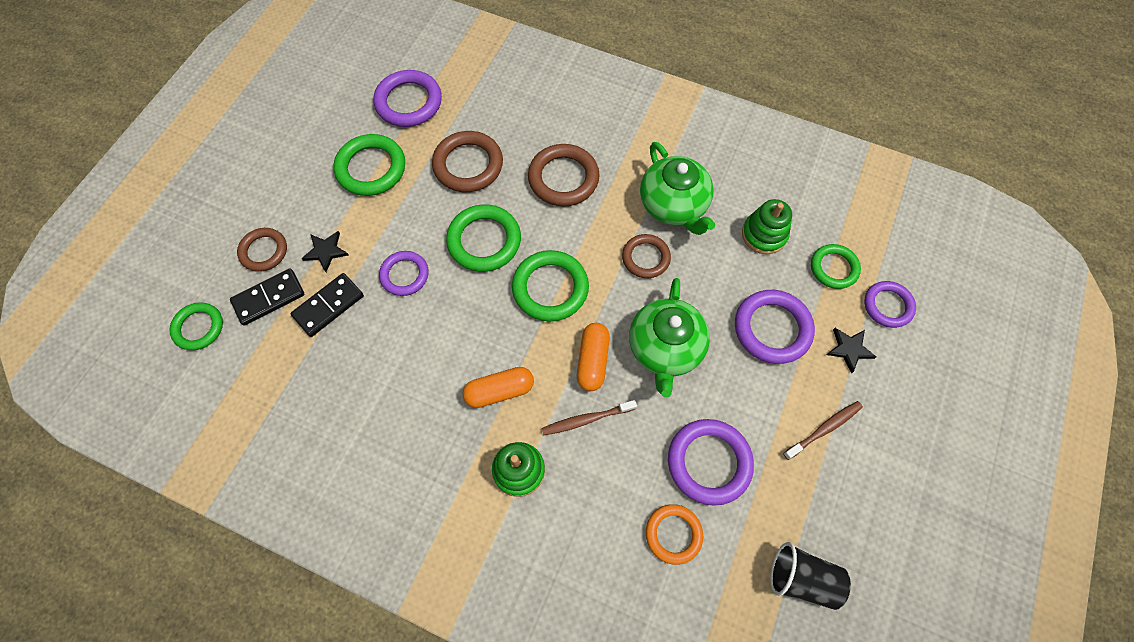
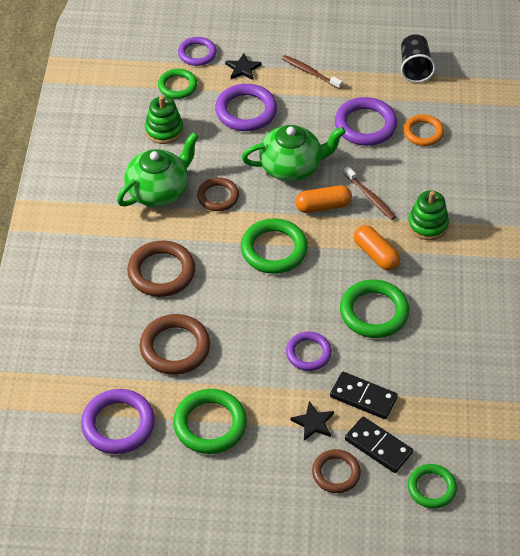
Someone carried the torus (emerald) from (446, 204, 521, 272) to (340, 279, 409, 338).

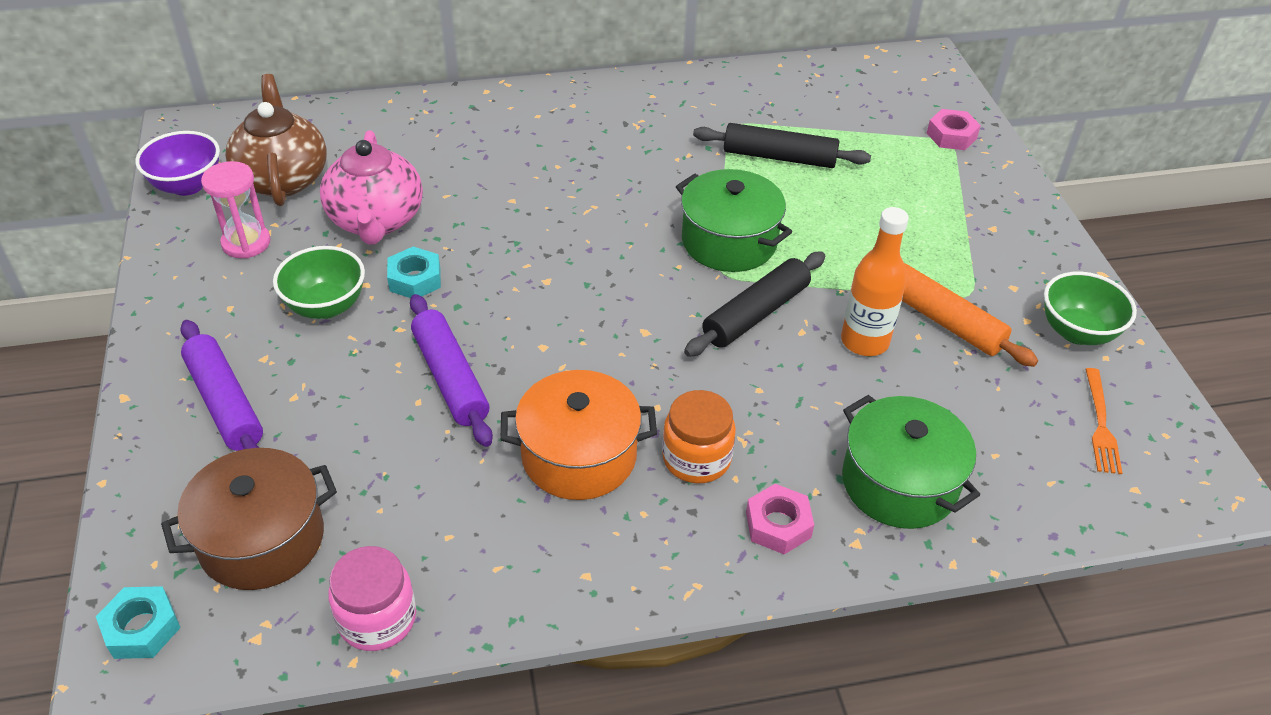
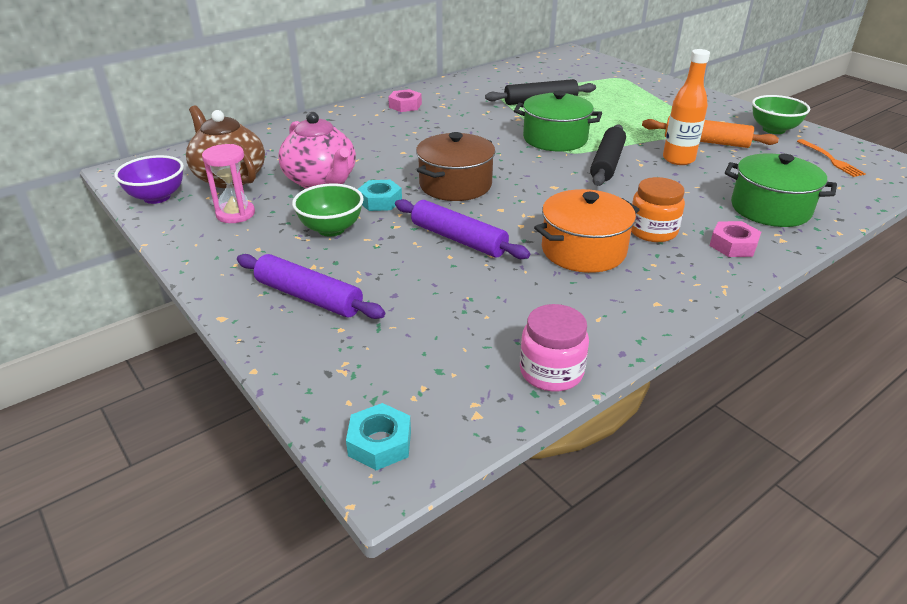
Someone carried the stockpot (russet) from (161, 448, 337, 590) to (416, 132, 495, 201).
Someone carried the nut (rosy) from (927, 109, 981, 150) to (388, 89, 422, 112).

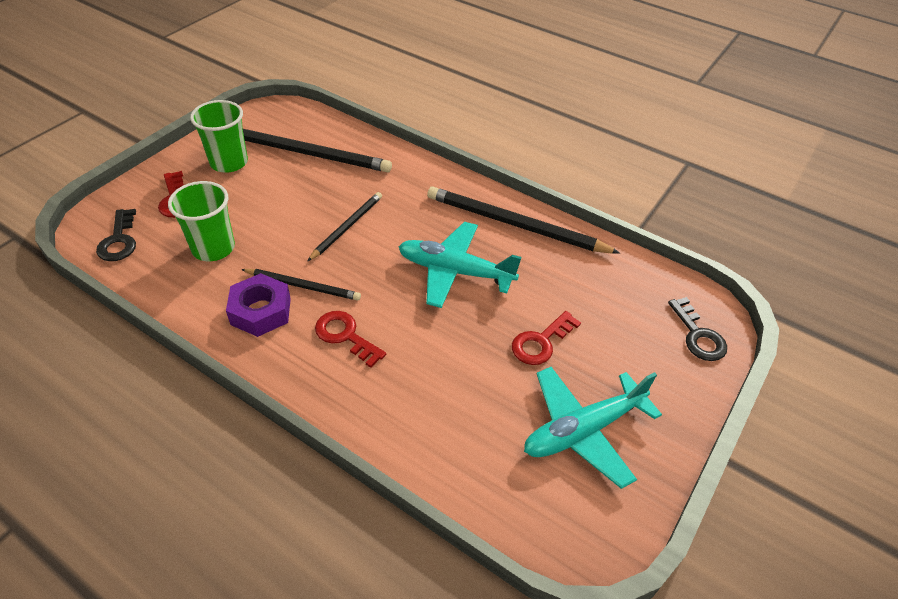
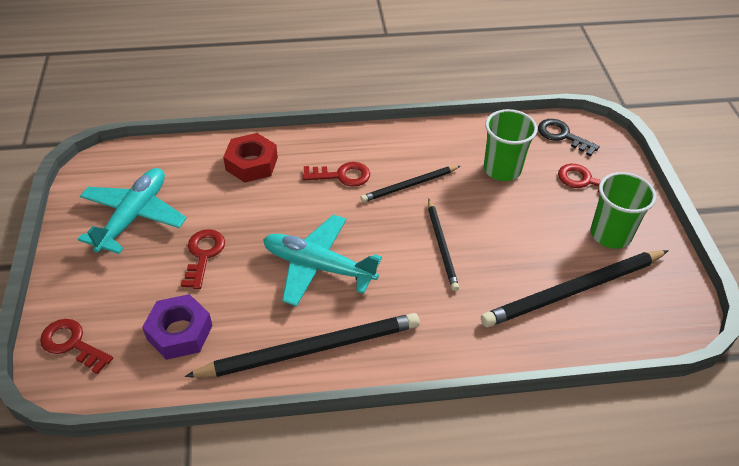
Someone carried the nut (purple) from (226, 273, 291, 337) to (142, 294, 213, 360).
Someone rotated the aeroplane (turquoise) at (399, 222, 522, 308) by 135 degrees counterclockwise.
Someone repainted the latchkey (jet-black) at (668, 297, 727, 361), which became the latchkey (scarlet) at (40, 319, 113, 374).
Someone put down the nut (scarlet) at (223, 133, 278, 183).

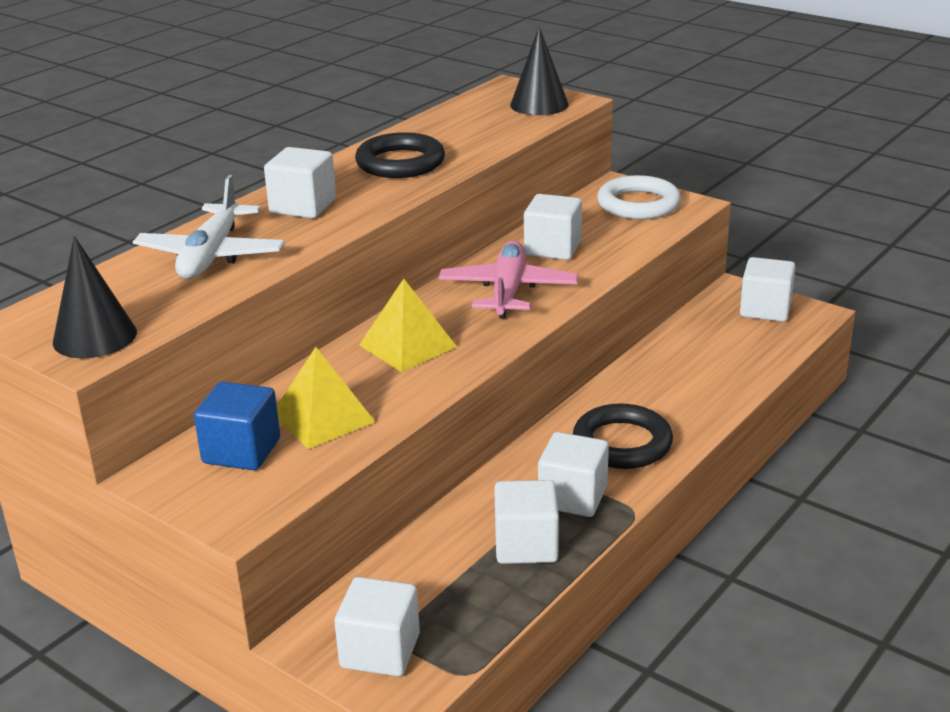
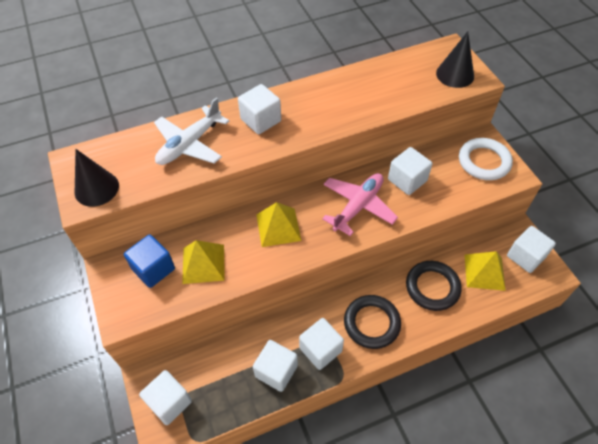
Someone carried the torus (jet-black) from (355, 132, 445, 178) to (406, 261, 461, 311).
Someone put down the pyramid shape (yellow) at (465, 251, 506, 291).

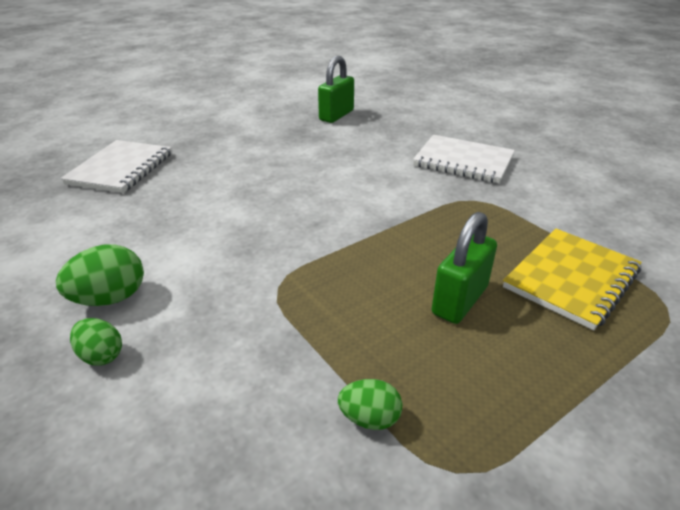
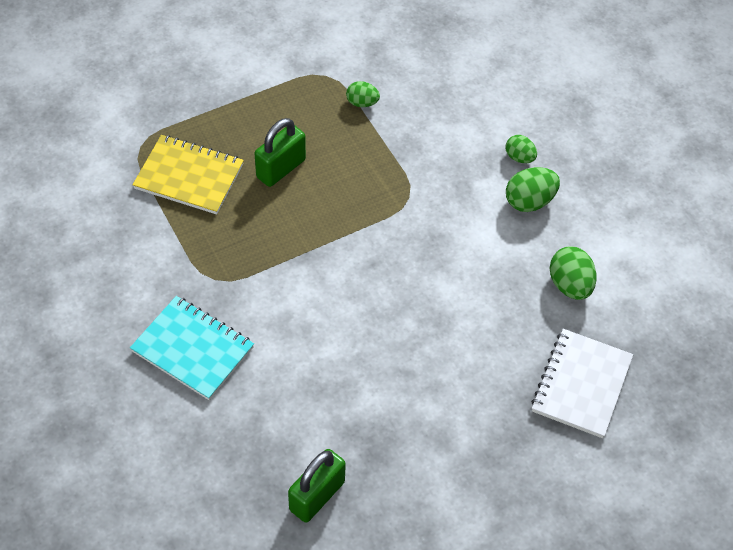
Someone repainted the notebook (white) at (413, 135, 515, 183), which became the notebook (turquoise) at (130, 296, 254, 400).
Someone rotated the notebook (yellow) at (503, 228, 642, 330) by 60 degrees clockwise.
Someone put down the egg shape (emerald) at (550, 246, 597, 300).

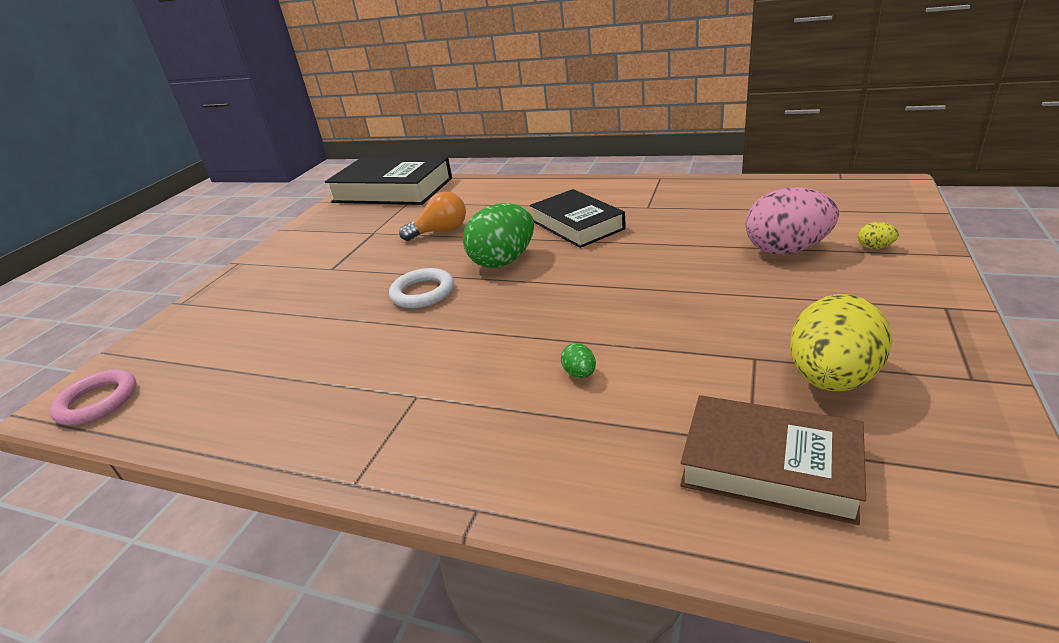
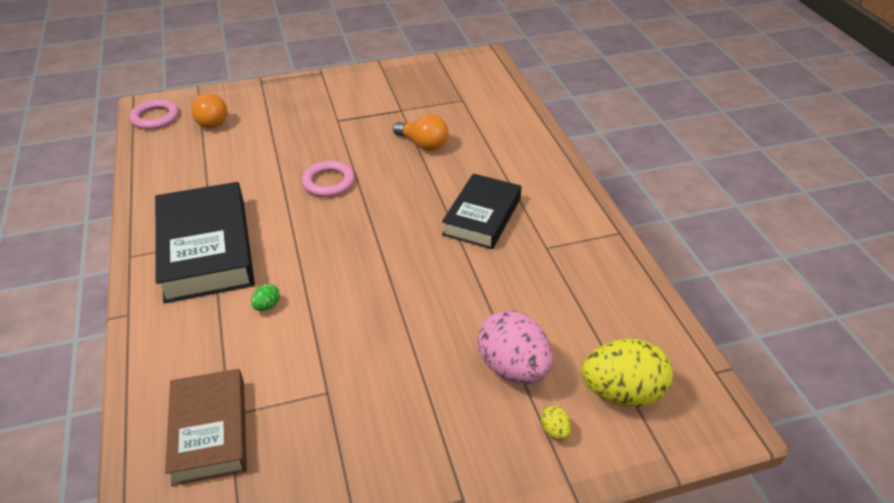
Someone carried the book (jet-black) from (325, 157, 452, 205) to (155, 182, 255, 303).
Someone repainted the torus (white) at (389, 268, 454, 308), which became the torus (rosy) at (302, 161, 355, 197).
Someone took away the egg shape (emerald) at (463, 203, 534, 268).
Someone carried the egg shape (yellow) from (790, 294, 892, 391) to (581, 339, 673, 407).
Someone put down the bulb (bright orange) at (191, 93, 227, 128).

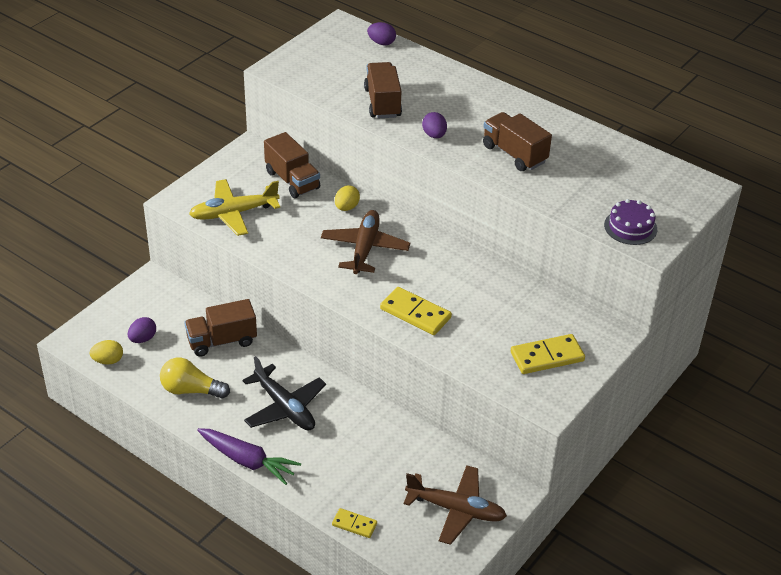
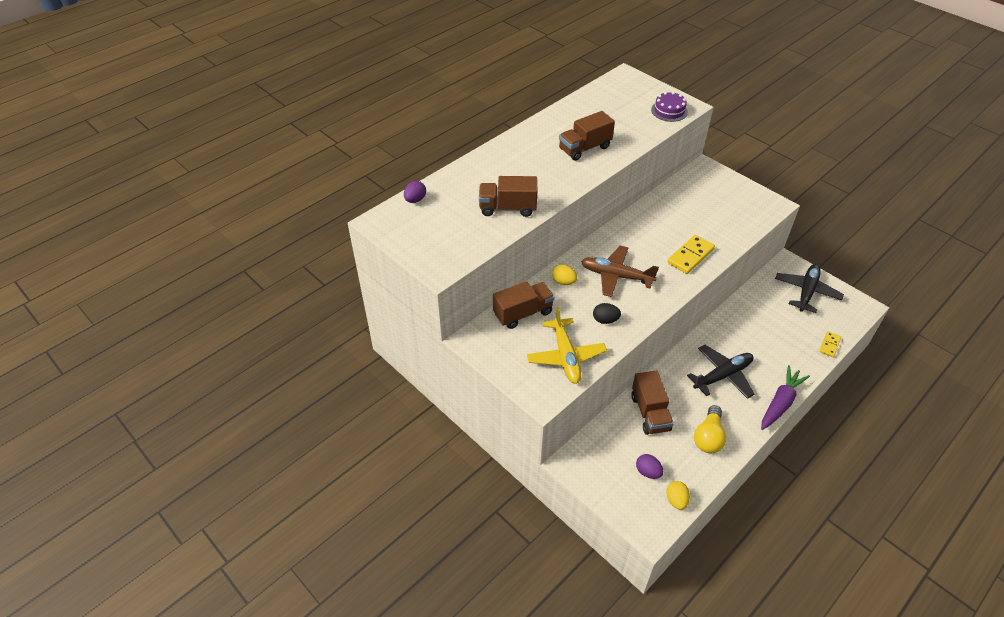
Someone repainted the aeroplane (russet) at (404, 465, 507, 545), which became the aeroplane (jet-black) at (775, 264, 844, 313).
Someone took away the egg shape (purple) at (422, 112, 447, 138).
Someone took away the domino tile (yellow) at (511, 334, 585, 374).
Someone put down the egg shape (jet-black) at (593, 303, 621, 324).

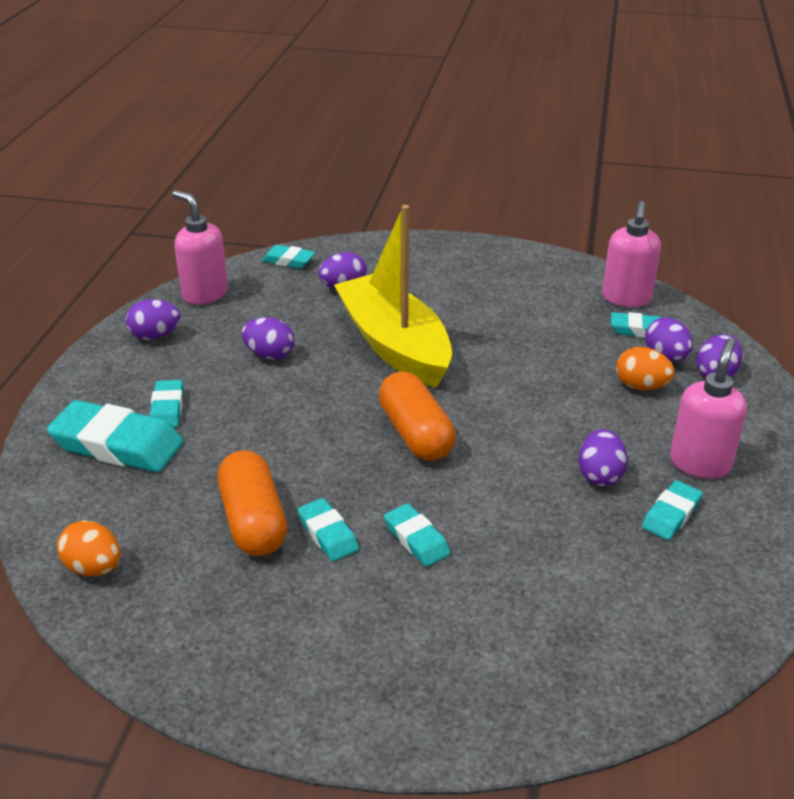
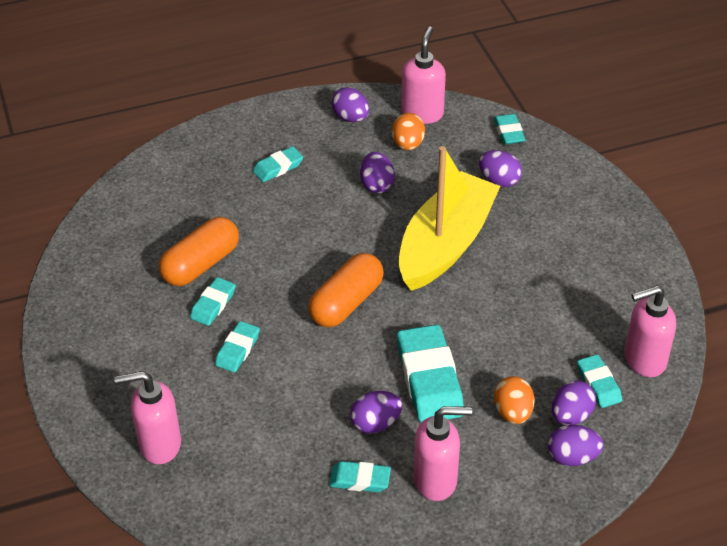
Someone carried the eraser (turquoise) from (47, 400, 184, 472) to (397, 325, 464, 423).
Someone carried the egg shape (bright orange) from (57, 520, 120, 576) to (392, 113, 425, 151).
Someone put down the soap dispenser (rosy) at (114, 371, 181, 464).

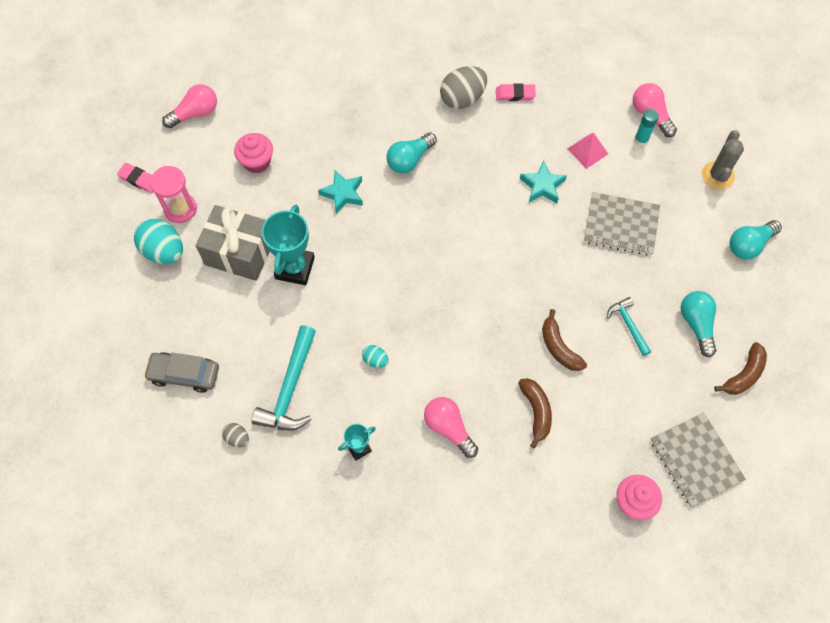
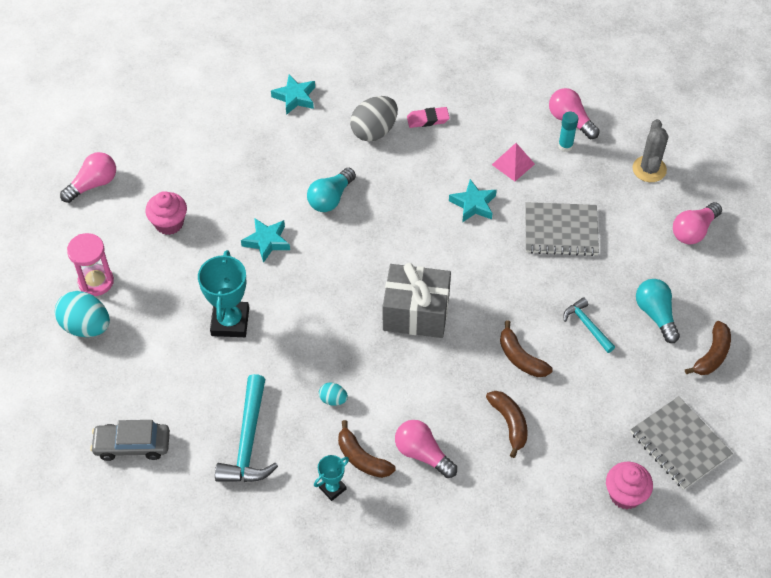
Someone took away the eraser (rosy) at (117, 163, 153, 193).
Someone carried the present (ash-grey) from (196, 205, 270, 281) to (383, 263, 451, 338).
Someone took away the egg shape (ash-grey) at (222, 423, 249, 447).
Someone repainted the bulb (turquoise) at (729, 220, 782, 260), which became the bulb (rosy) at (673, 202, 722, 245).
Someone put down the star (turquoise) at (271, 75, 315, 115).
Someone put down the banana (russet) at (338, 420, 396, 478).

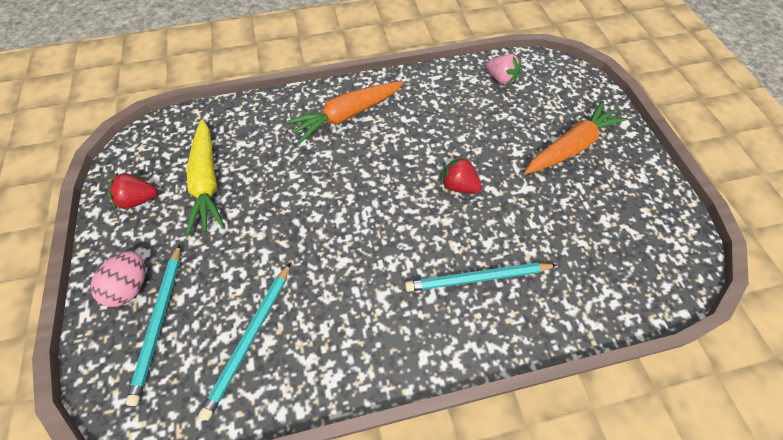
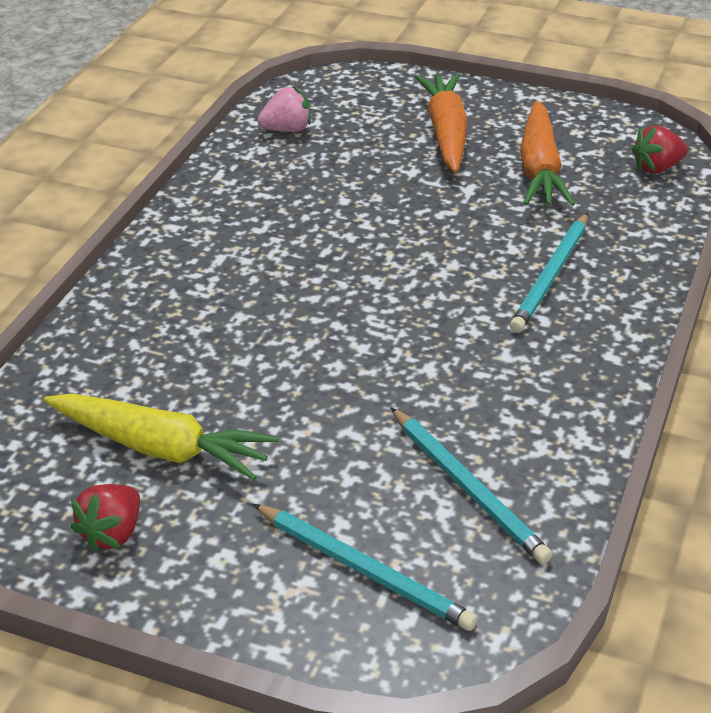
Someone took away the egg shape (rosy) at (90, 252, 145, 307).
Someone carried the toy carrot (bright orange) from (285, 82, 404, 143) to (520, 101, 575, 206).
Someone carried the berry (scarlet) from (441, 155, 482, 193) to (632, 125, 688, 174).

